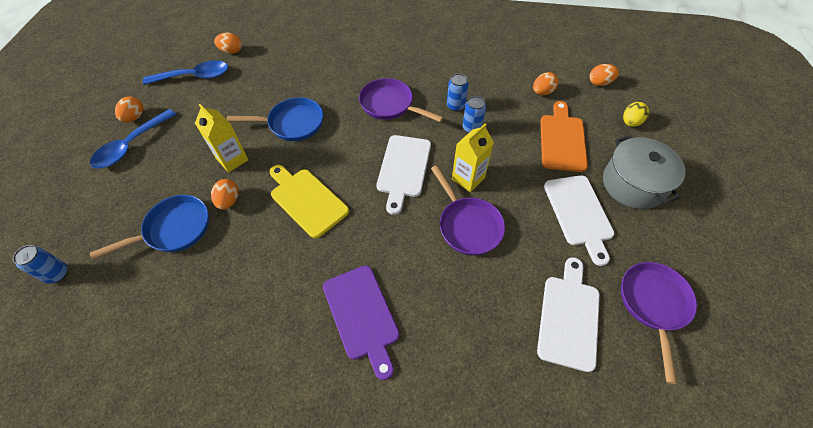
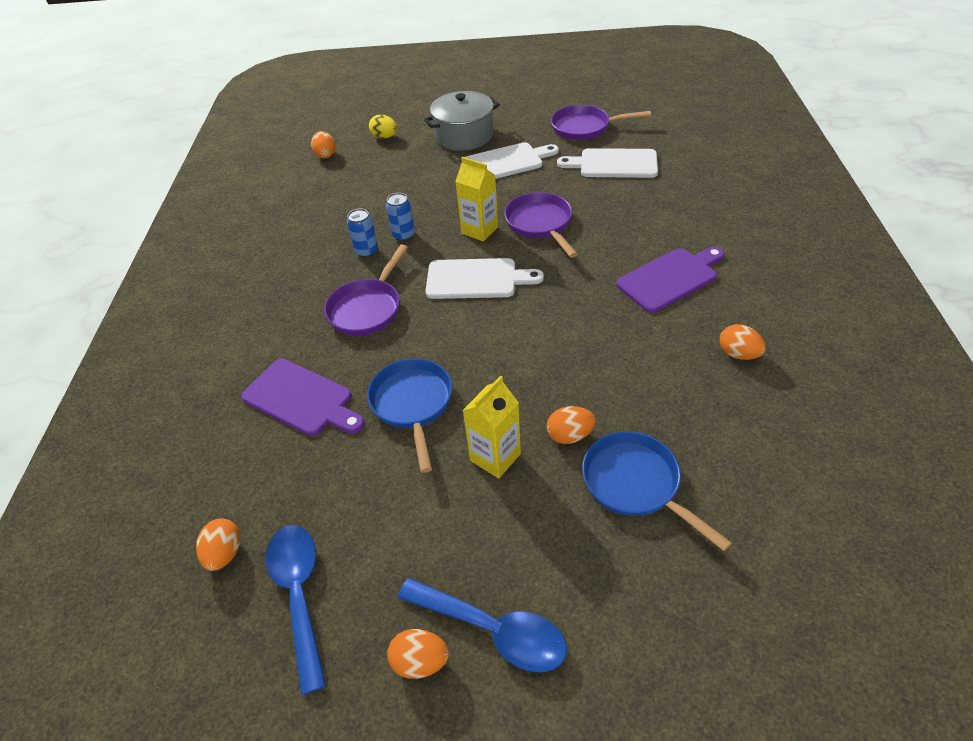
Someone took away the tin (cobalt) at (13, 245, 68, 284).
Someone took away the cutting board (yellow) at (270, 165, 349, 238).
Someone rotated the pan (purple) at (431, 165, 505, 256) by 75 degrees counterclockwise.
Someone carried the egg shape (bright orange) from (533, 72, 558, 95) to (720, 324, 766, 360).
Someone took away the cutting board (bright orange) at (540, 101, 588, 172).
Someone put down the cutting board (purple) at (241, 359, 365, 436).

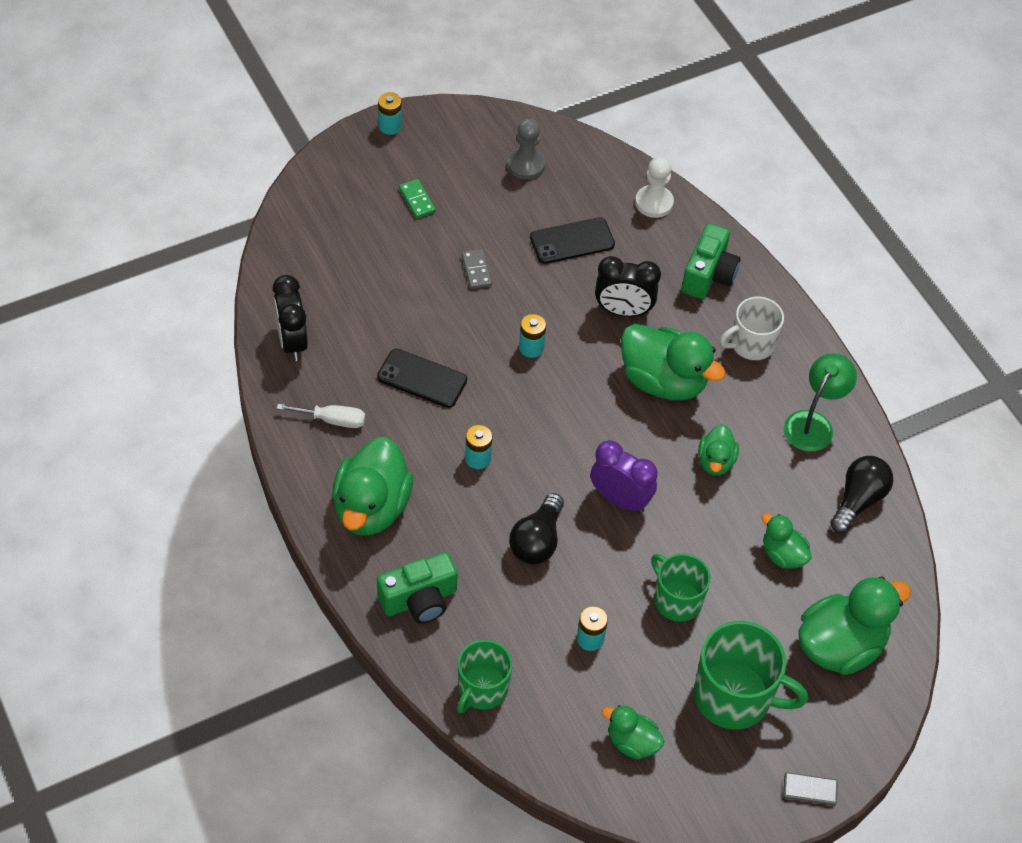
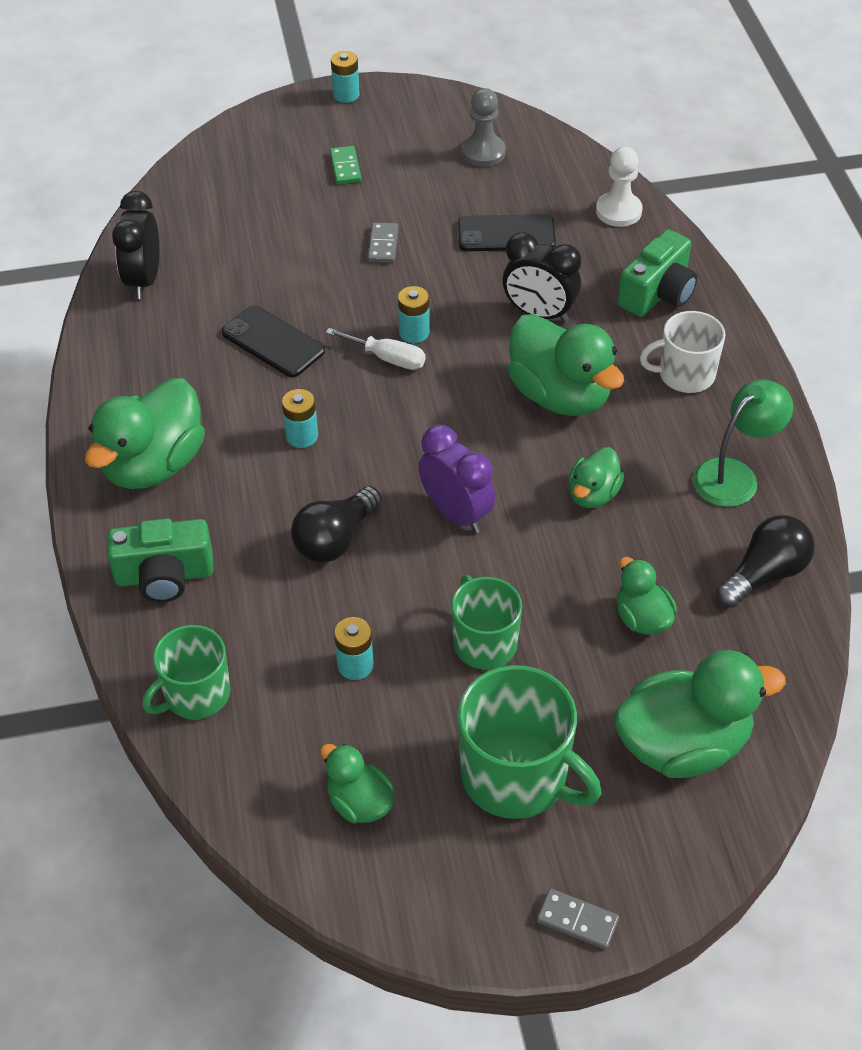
Someone carried the screwdriver (white) from (277, 404, 365, 428) to (326, 328, 426, 370).

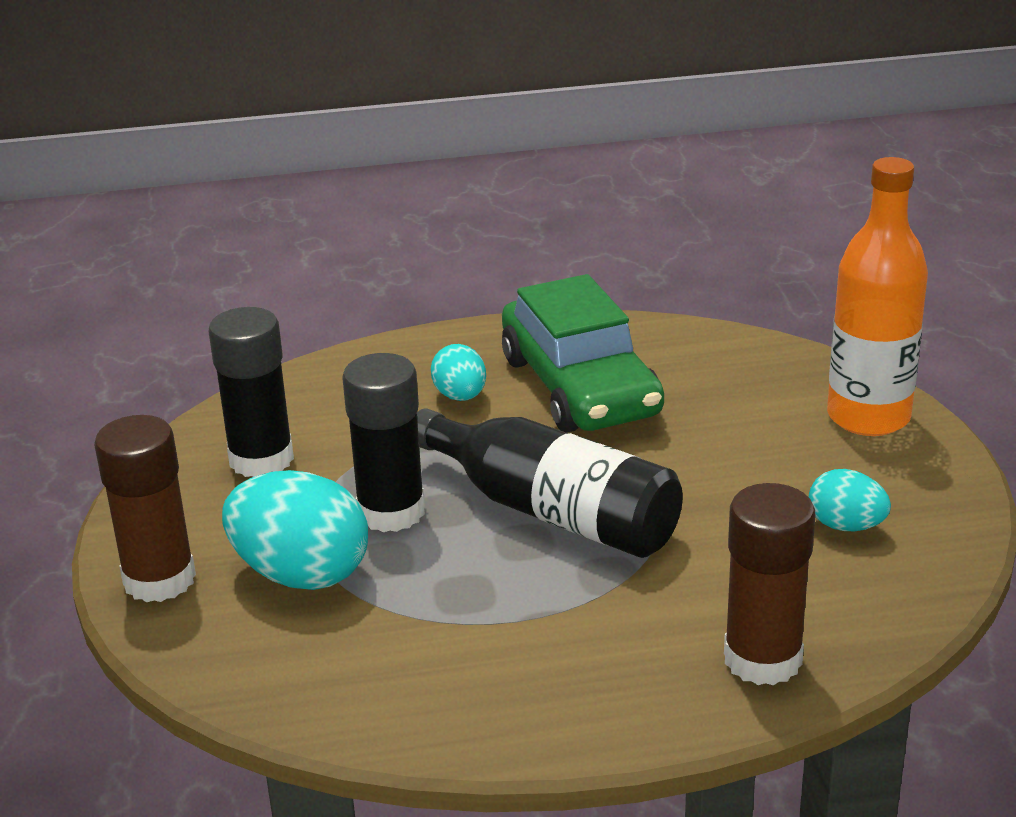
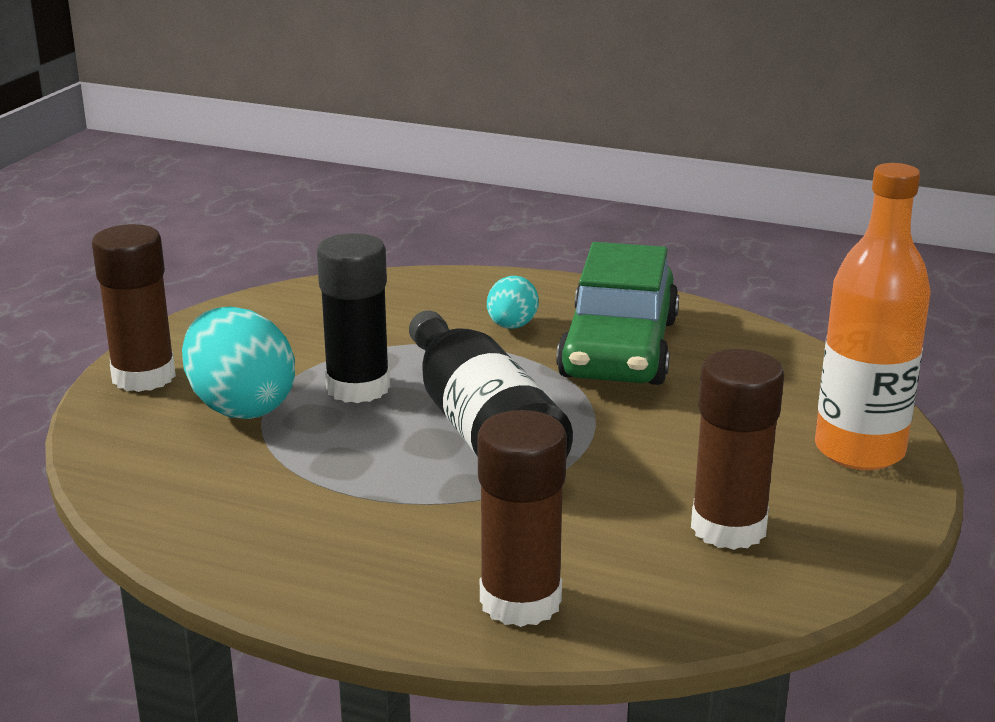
Someone took away the glue (jet-black) at (209, 307, 294, 477).
Someone swapped the egg shape (turquoise) at (809, 469, 891, 531) for the glue (russet) at (691, 349, 784, 550).

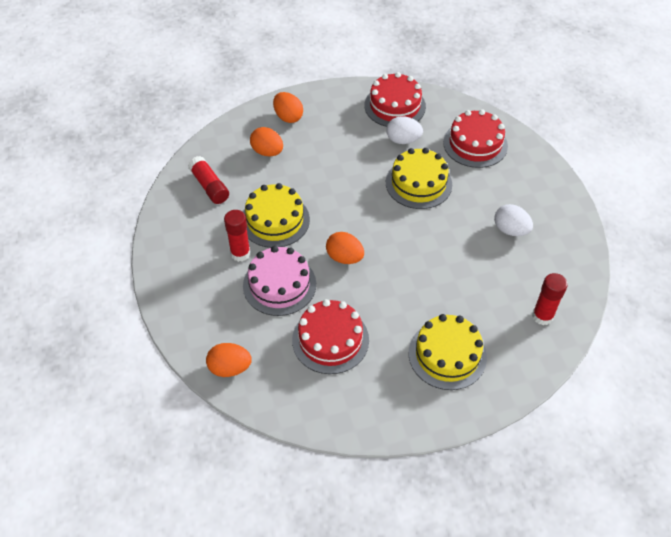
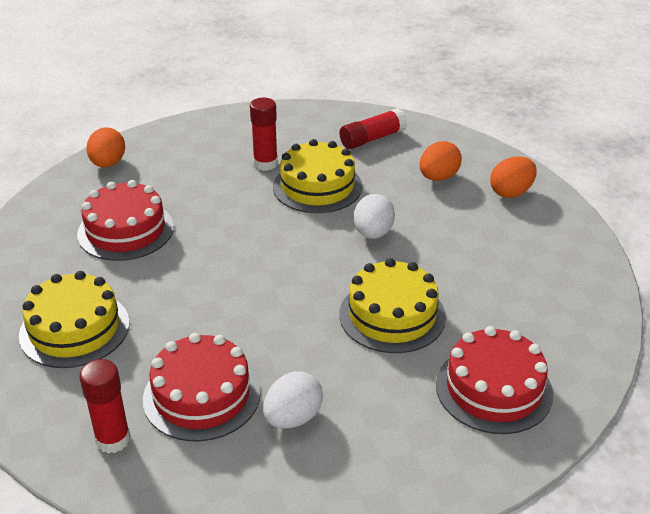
Someone took away the layer cake (rosy) at (243, 246, 316, 316).
Someone took away the egg shape (bright orange) at (326, 232, 364, 264).
Someone carried the layer cake (scarlet) from (364, 72, 426, 127) to (143, 333, 261, 442).
Someone carried the egg shape (white) from (386, 116, 423, 144) to (354, 194, 395, 239).

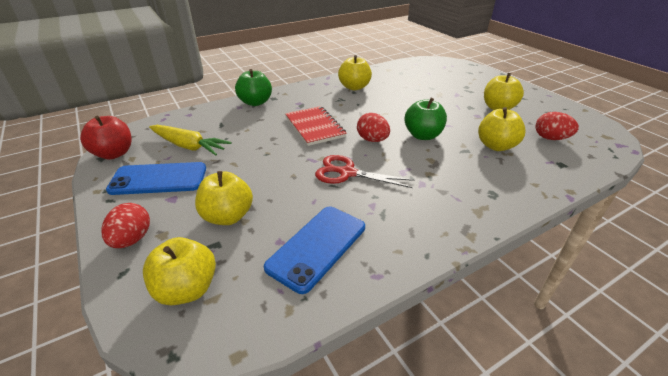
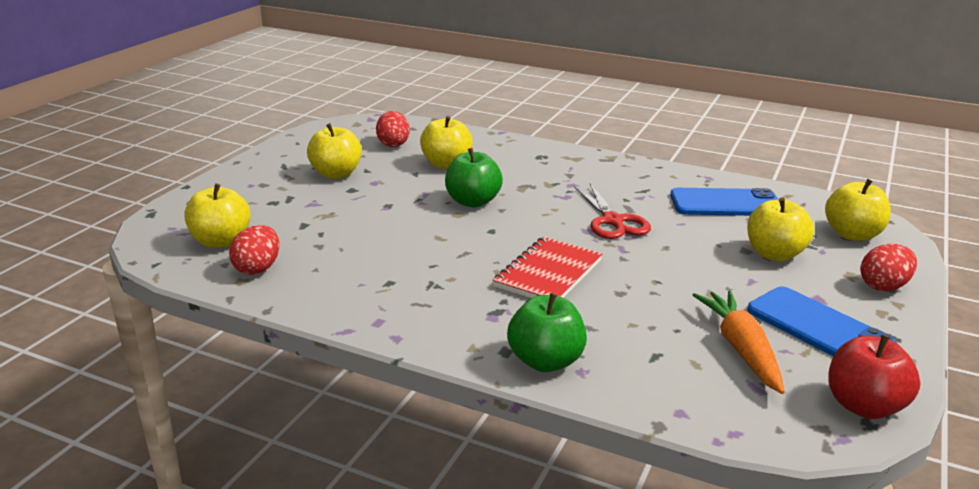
Someone repainted the toy carrot (yellow) at (149, 125, 232, 156), which became the toy carrot (bright orange) at (693, 290, 785, 394).
Someone carried the apple fruit (yellow) from (338, 55, 372, 90) to (185, 183, 251, 248).
Someone carried the egg shape (scarlet) from (357, 113, 390, 142) to (229, 225, 279, 275).

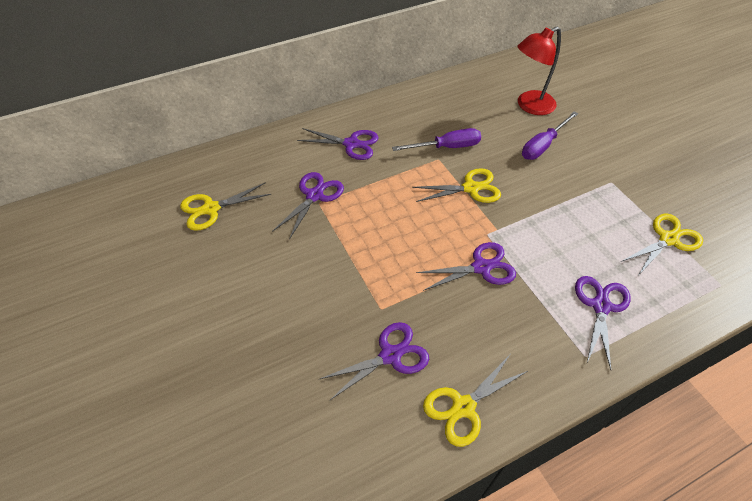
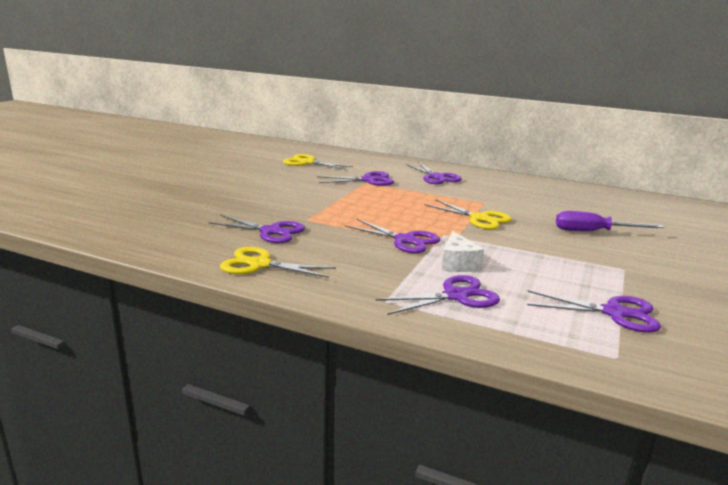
Someone took away the screwdriver (purple) at (392, 128, 481, 151).
Someone took away the desk lamp (scarlet) at (517, 26, 561, 115).
Someone repainted the shears (yellow) at (621, 214, 703, 277), which became the shears (purple) at (527, 291, 661, 332).
Someone put down the cheese wedge (white) at (442, 231, 484, 272).

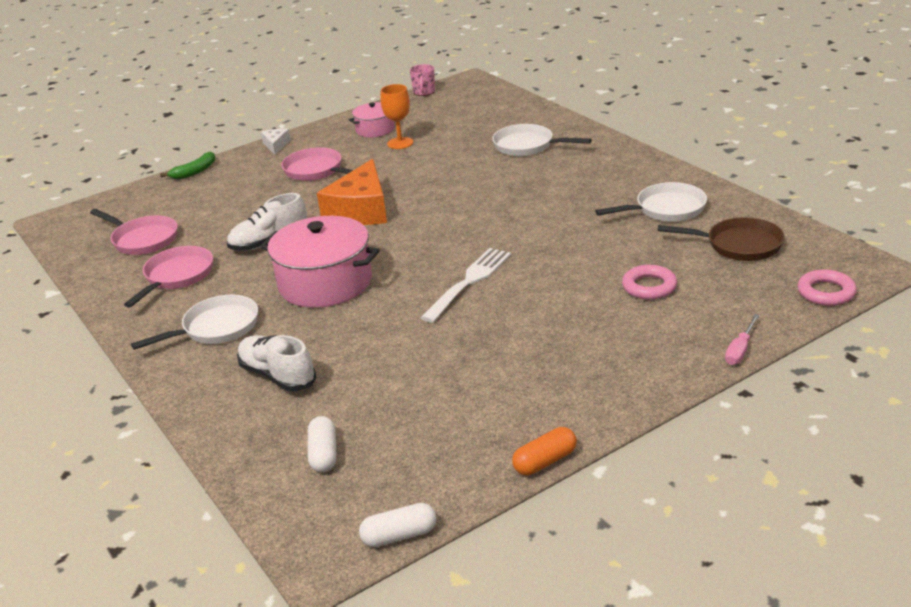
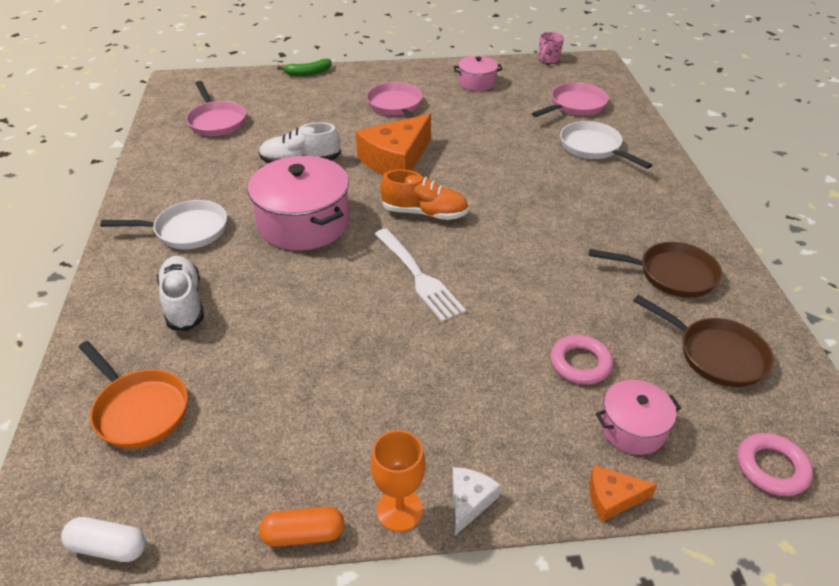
Someone carried the pan (rosy) from (124, 246, 213, 308) to (532, 82, 609, 117).
Someone carried the cheese wedge (white) from (261, 128, 291, 155) to (452, 467, 501, 535).
Someone swapped the pill (white) at (308, 416, 337, 472) for the pan (bright orange) at (79, 341, 188, 448).
Someone carried the goblet (bright orange) from (381, 84, 413, 149) to (371, 430, 425, 532).
Someone rotated the dinner fork (white) at (421, 248, 511, 323) by 90 degrees clockwise.
Someone repainted the pan (white) at (595, 182, 707, 222), which became the pan (russet) at (589, 242, 722, 298).
Someone swapped the screwdriver (rosy) at (725, 314, 760, 365) for the cheese wedge (bright orange) at (589, 465, 657, 522).
Someone put down the sneaker (bright orange) at (380, 169, 469, 220).
Someone put down the stockpot (rosy) at (596, 380, 681, 455).

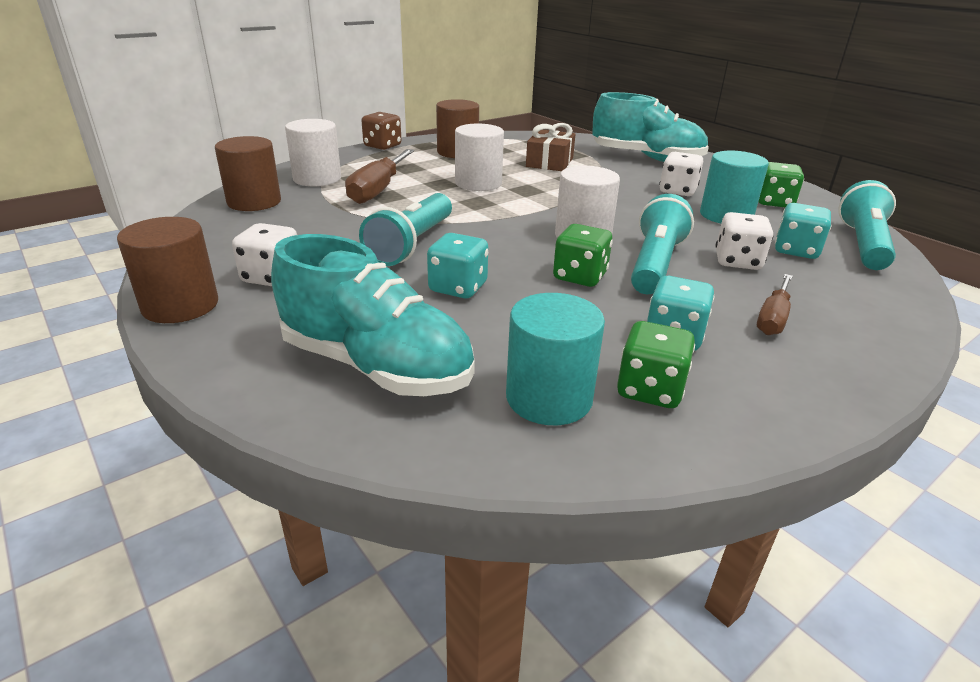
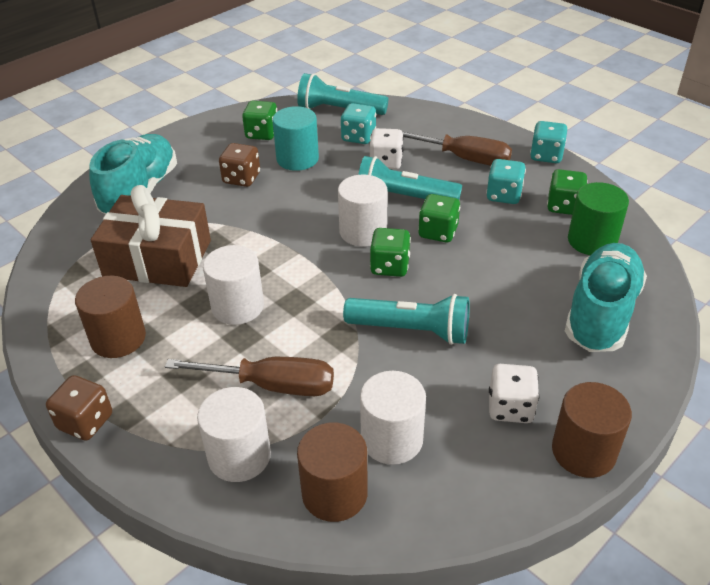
Someone carried the die (turquoise) from (427, 233, 488, 298) to (530, 121, 567, 163).
Someone repainted the cylinder (turquoise) at (506, 293, 605, 425), which became the cylinder (emerald) at (568, 182, 629, 255).
Someone scaled the present (russet) at (526, 123, 576, 171) by 1.65.
Someone repainted the die (white) at (659, 152, 703, 196), which became the die (russet) at (219, 143, 260, 187).
Someone scaled the screwdriver (russet) at (757, 274, 793, 335) by 1.62.
Someone put down the cylinder (white) at (360, 371, 426, 465).
Someone put down the die (emerald) at (370, 228, 411, 277).

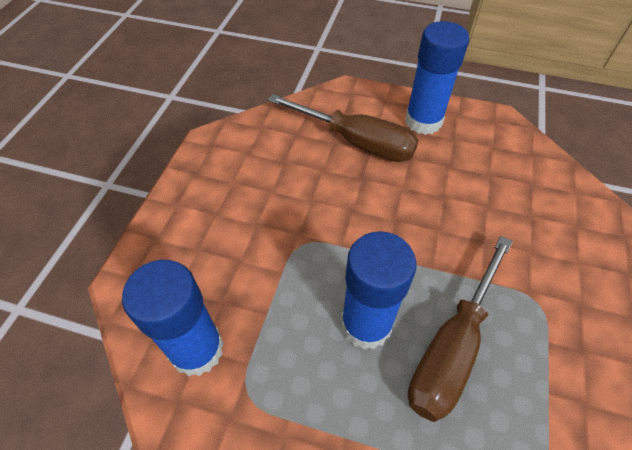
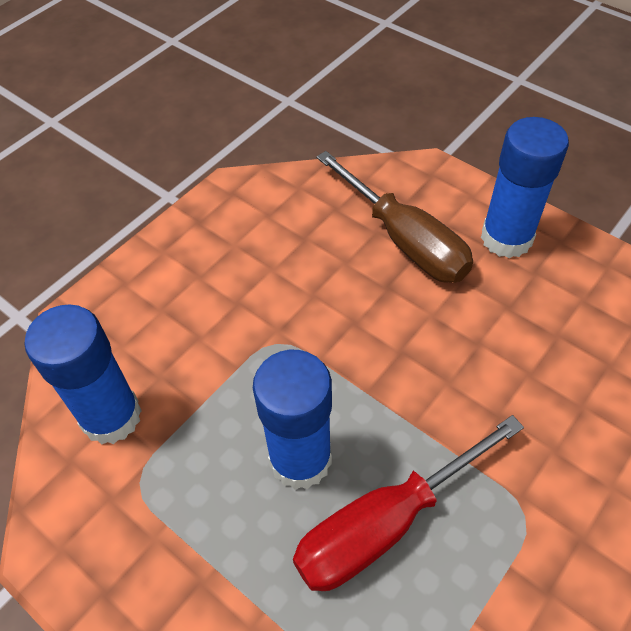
Someone repainted the screwdriver (russet) at (408, 236, 513, 422), which became the screwdriver (scarlet) at (293, 415, 524, 591).

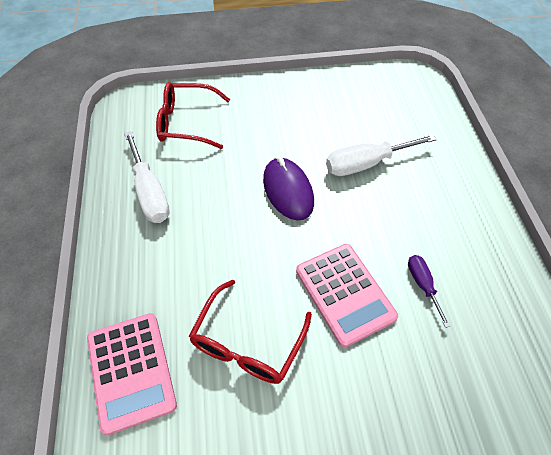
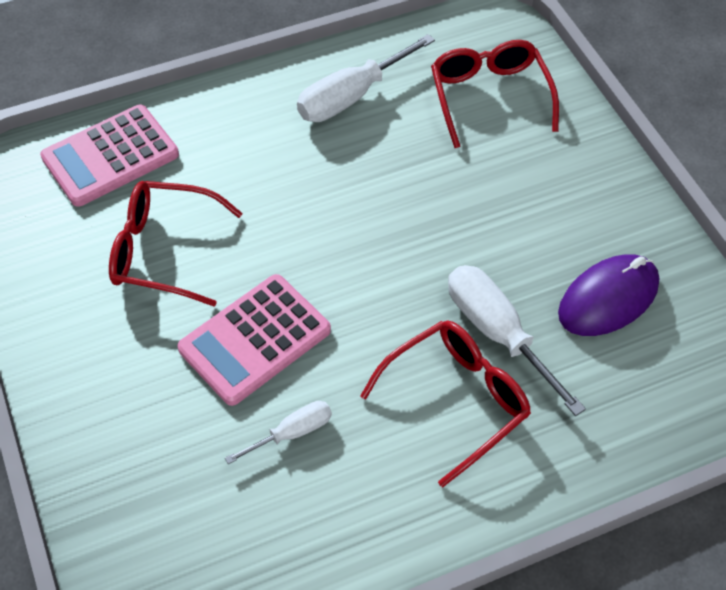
Someone carried the PC mouse (purple) from (263, 157, 314, 220) to (558, 254, 659, 336).
Someone repainted the screwdriver (purple) at (408, 255, 450, 328), which became the screwdriver (white) at (225, 401, 332, 464).
Someone put down the eyeglasses (scarlet) at (360, 320, 531, 487).

